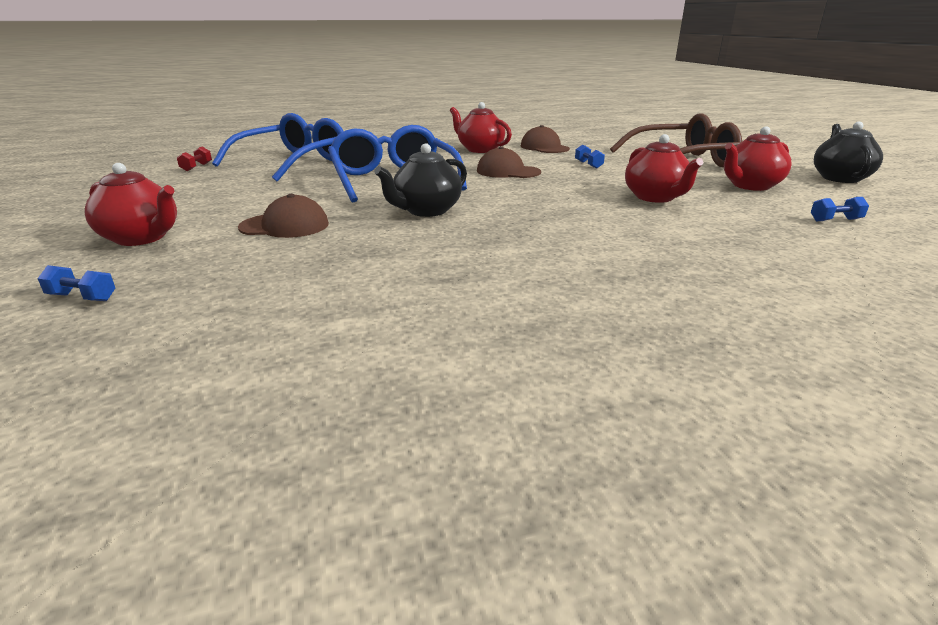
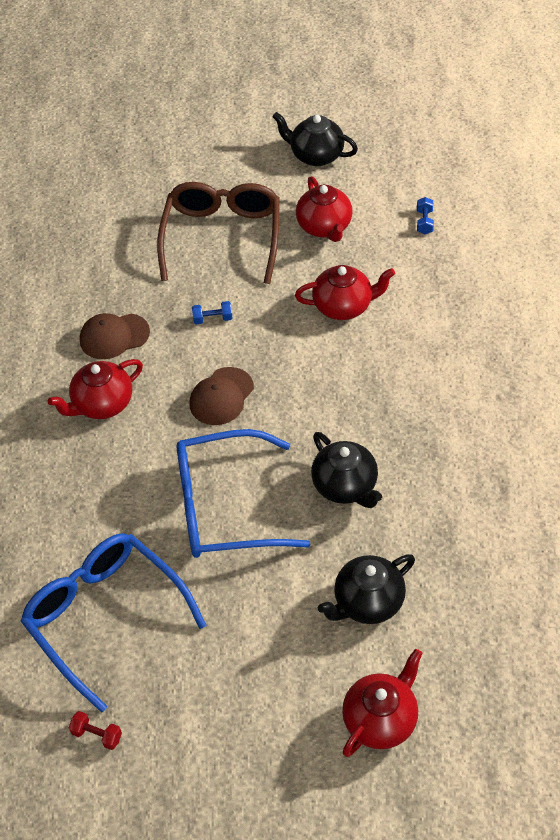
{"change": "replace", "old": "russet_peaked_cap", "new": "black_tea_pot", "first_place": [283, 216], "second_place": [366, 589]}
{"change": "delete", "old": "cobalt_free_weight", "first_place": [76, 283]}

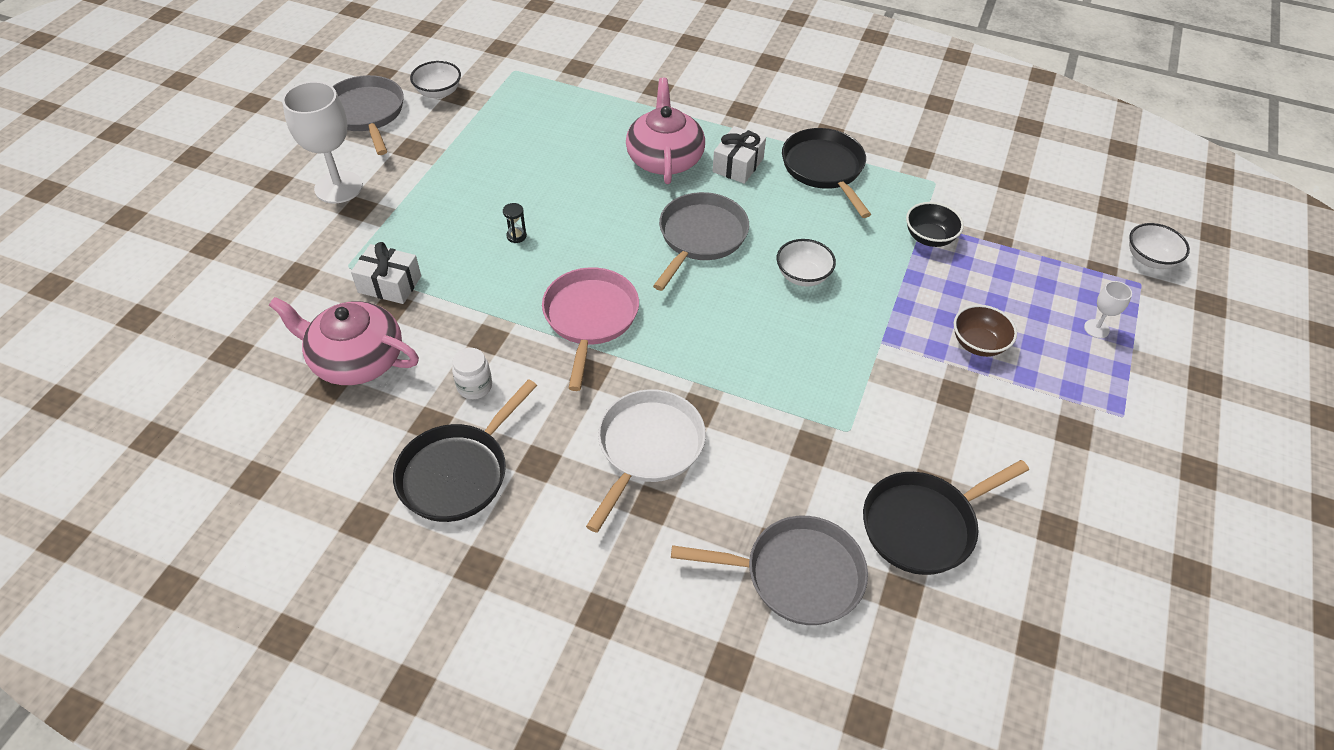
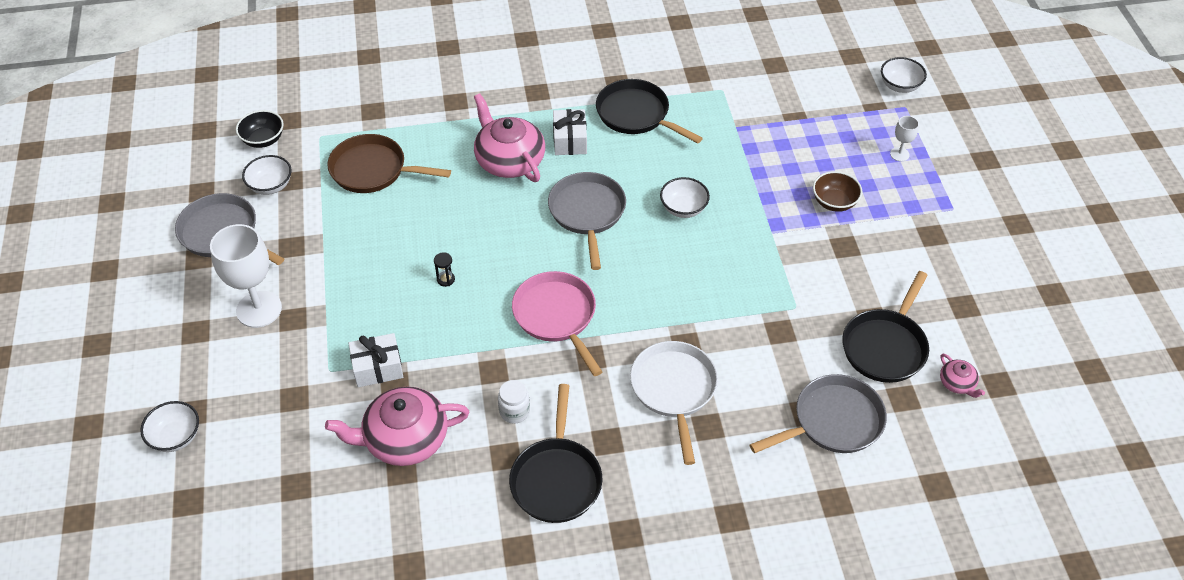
{"change": "insert", "new": "white_deep_dish", "second_place": [169, 426]}
{"change": "move", "old": "black_deep_dish", "first_place": [935, 224], "second_place": [260, 129]}
{"change": "insert", "new": "russet_pan", "second_place": [389, 163]}
{"change": "insert", "new": "rose-pink_tea_pot", "second_place": [962, 376]}

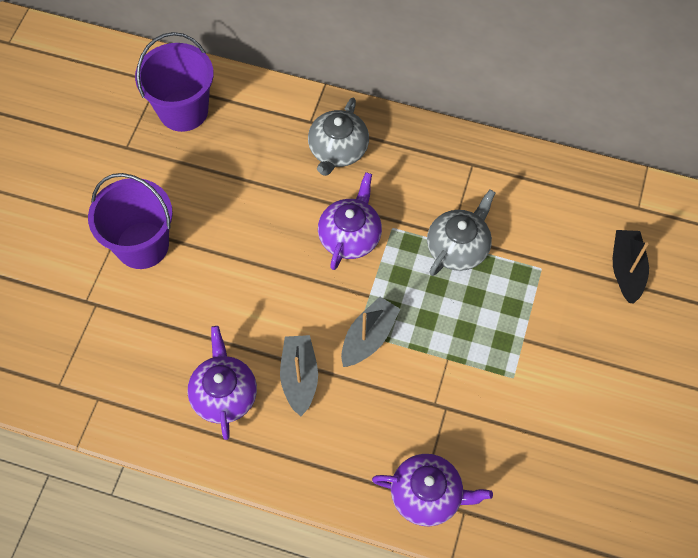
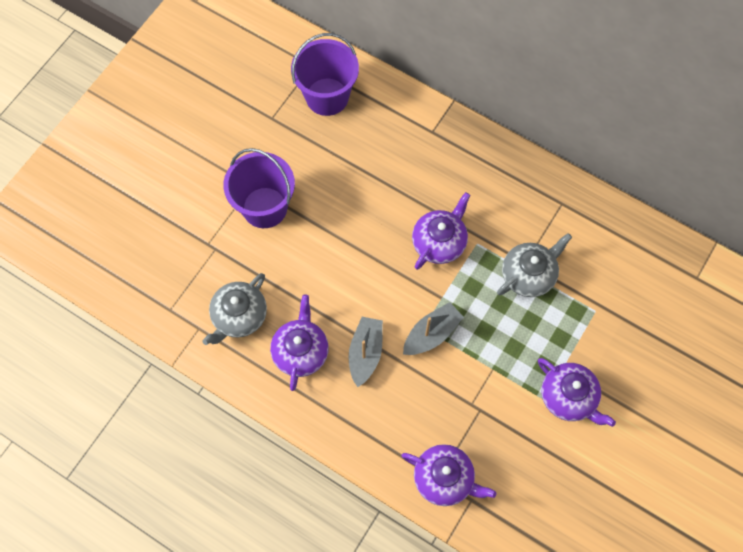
{"change": "move", "old": "gray_tea_pot", "first_place": [338, 137], "second_place": [234, 309]}
{"change": "insert", "new": "purple_tea_pot", "second_place": [577, 392]}
{"change": "delete", "old": "black_boat", "first_place": [631, 267]}

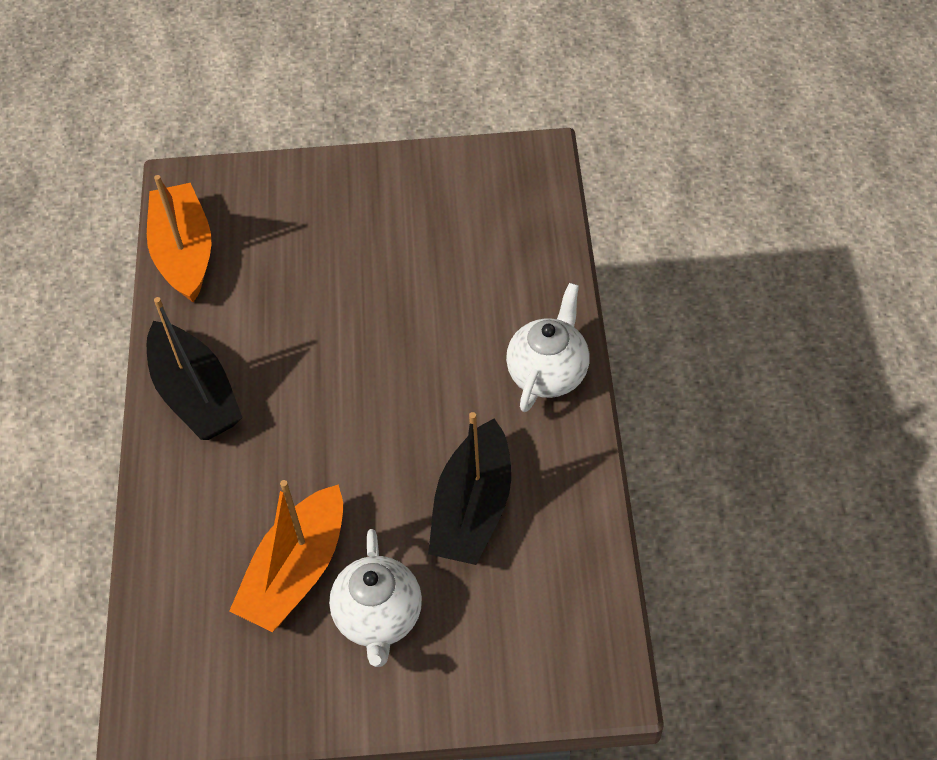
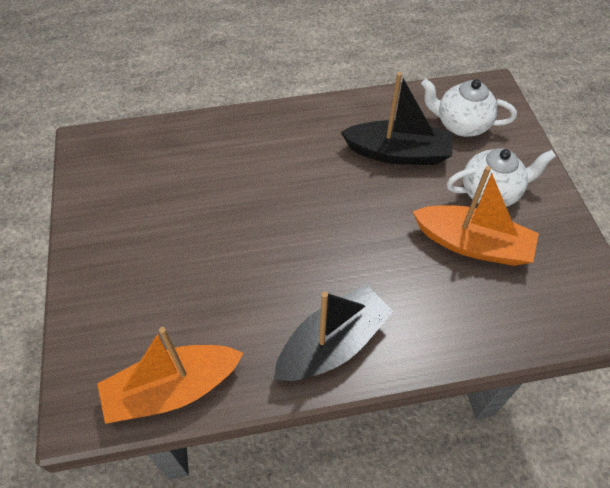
{"change": "move", "old": "white_tea_pot", "first_place": [548, 347], "second_place": [469, 108]}

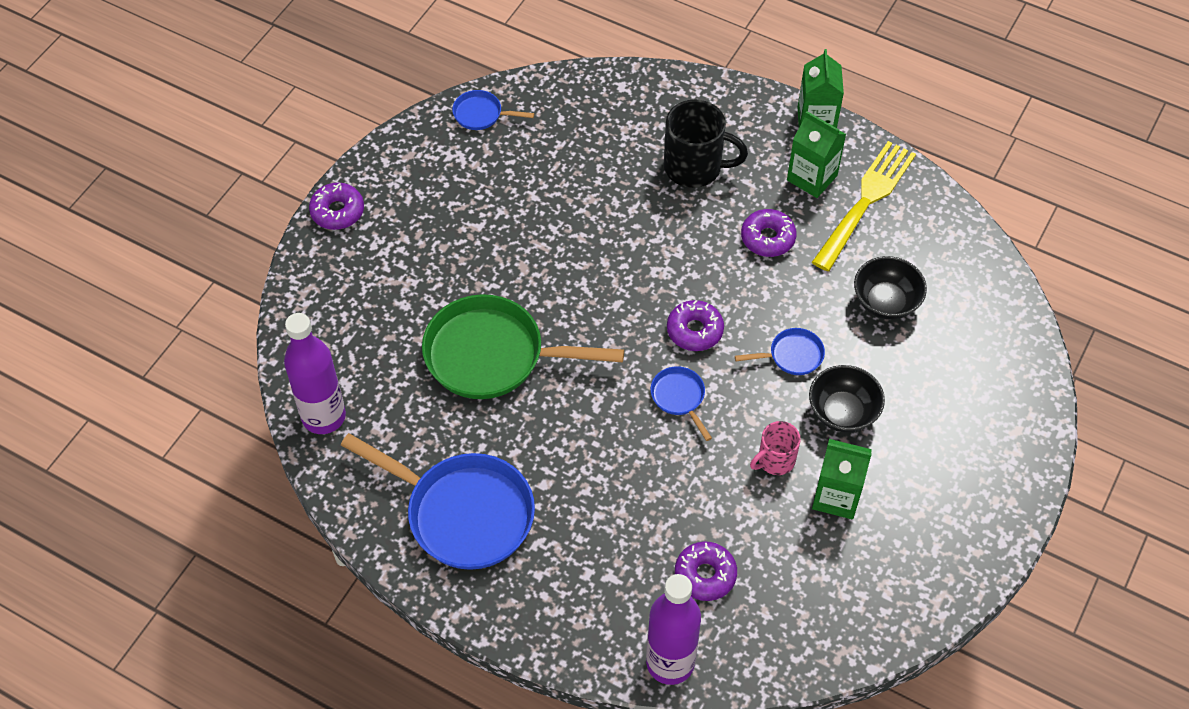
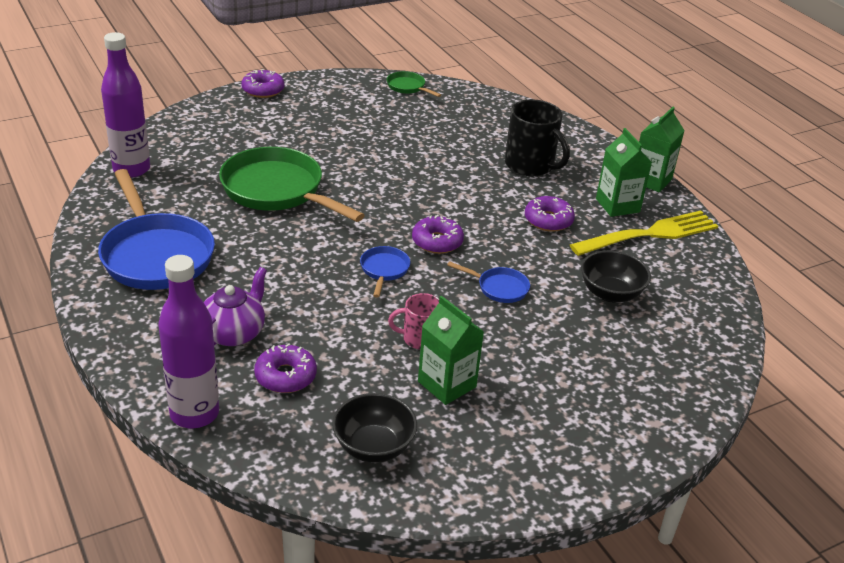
{"change": "insert", "new": "purple_tea_pot", "second_place": [235, 306]}
{"change": "move", "old": "black_deep_dish", "first_place": [847, 399], "second_place": [374, 428]}
{"change": "recolor", "old": "cobalt_pan", "new": "leaf-green_pan", "first_place": [493, 110], "second_place": [414, 84]}

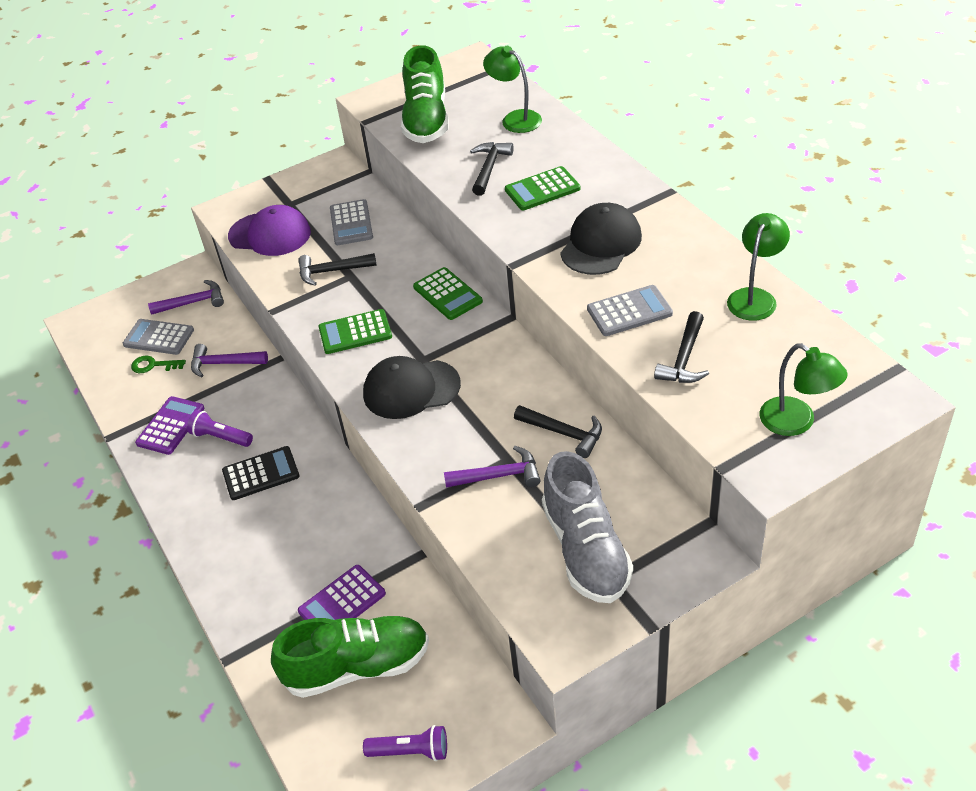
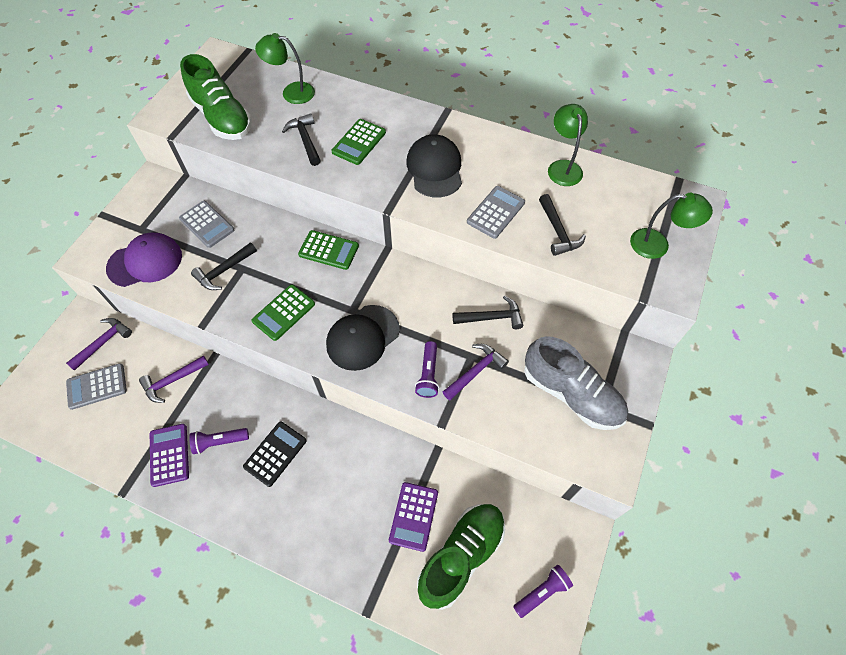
{"change": "insert", "new": "purple_pocket_torch", "second_place": [427, 369]}
{"change": "delete", "old": "leaf-green_key", "first_place": [158, 364]}

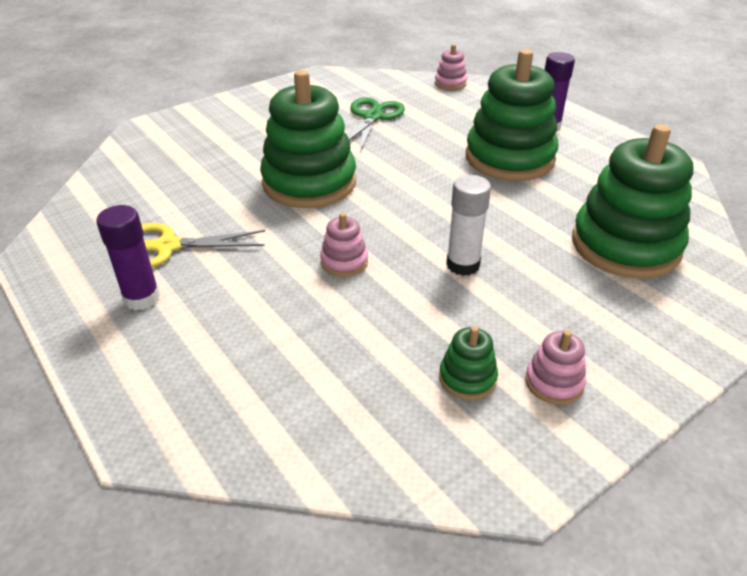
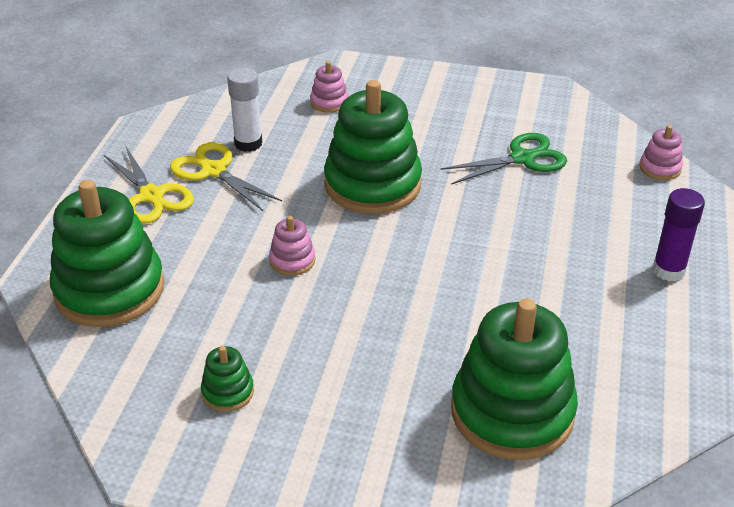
{"change": "move", "old": "leaf-green_stacking_toy", "first_place": [512, 115], "second_place": [107, 253]}
{"change": "replace", "old": "purple_stick_of_glue", "new": "yellow_pair_of_scissors", "first_place": [128, 257], "second_place": [149, 184]}
{"change": "move", "old": "white_stick_of_glue", "first_place": [468, 225], "second_place": [244, 110]}
{"change": "move", "old": "rose-pink_stacking_toy", "first_place": [555, 367], "second_place": [329, 87]}

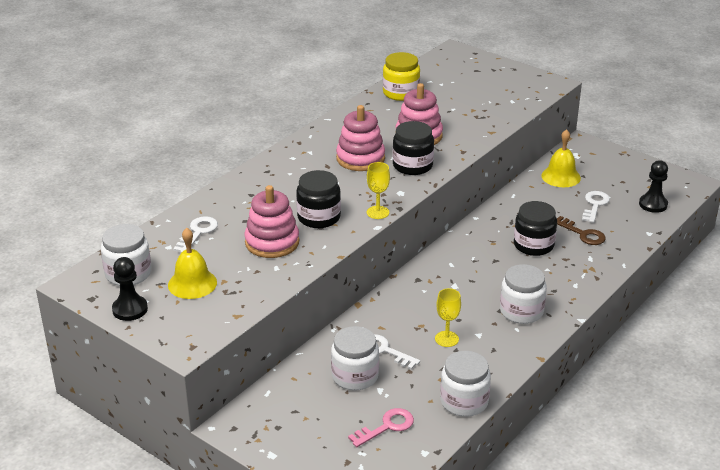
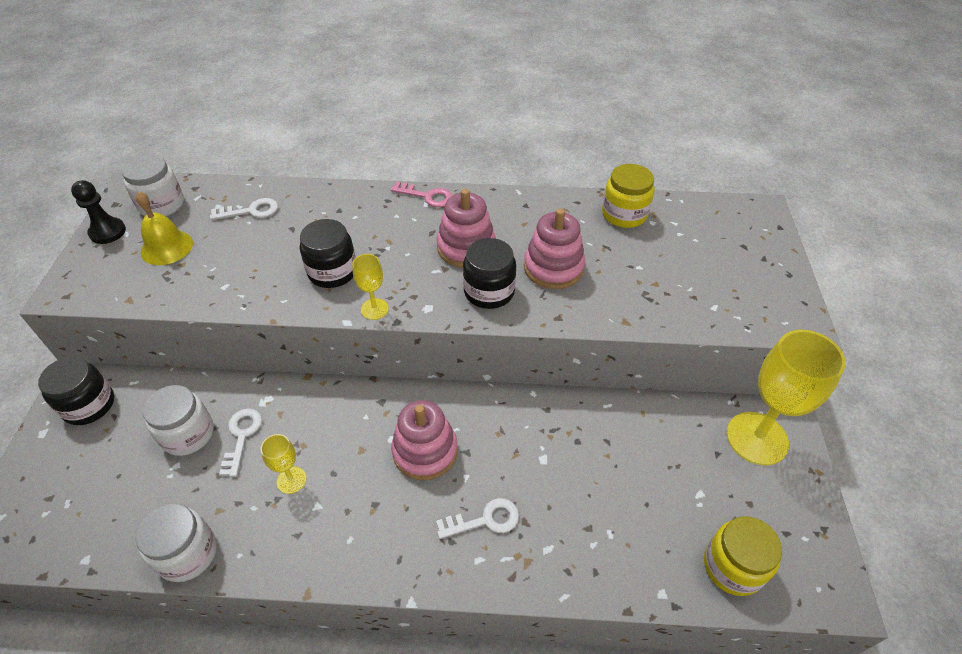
{"change": "move", "old": "black_jar", "first_place": [535, 228], "second_place": [76, 391]}
{"change": "move", "old": "rose-pink_key", "first_place": [381, 427], "second_place": [421, 194]}
{"change": "move", "old": "rose-pink_stacking_toy", "first_place": [272, 221], "second_place": [424, 440]}
{"change": "move", "old": "white_key", "first_place": [596, 207], "second_place": [477, 518]}
{"change": "replace", "old": "black_chess_pawn", "new": "yellow_jar", "first_place": [653, 186], "second_place": [743, 556]}
{"change": "insert", "new": "yellow_wine_glass", "second_place": [786, 397]}
{"change": "delete", "old": "white_jar", "first_place": [523, 294]}
{"change": "delete", "old": "yellow_bell", "first_place": [561, 158]}
{"change": "delete", "old": "russet_key", "first_place": [581, 230]}

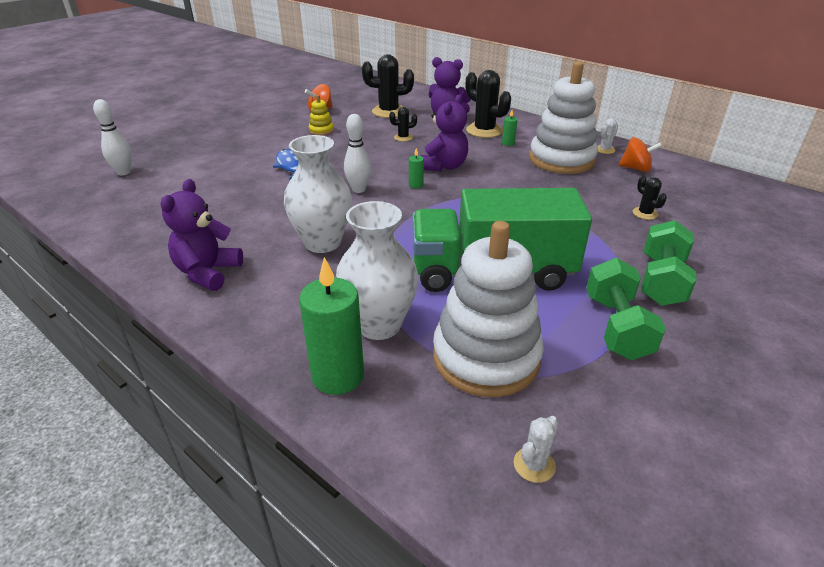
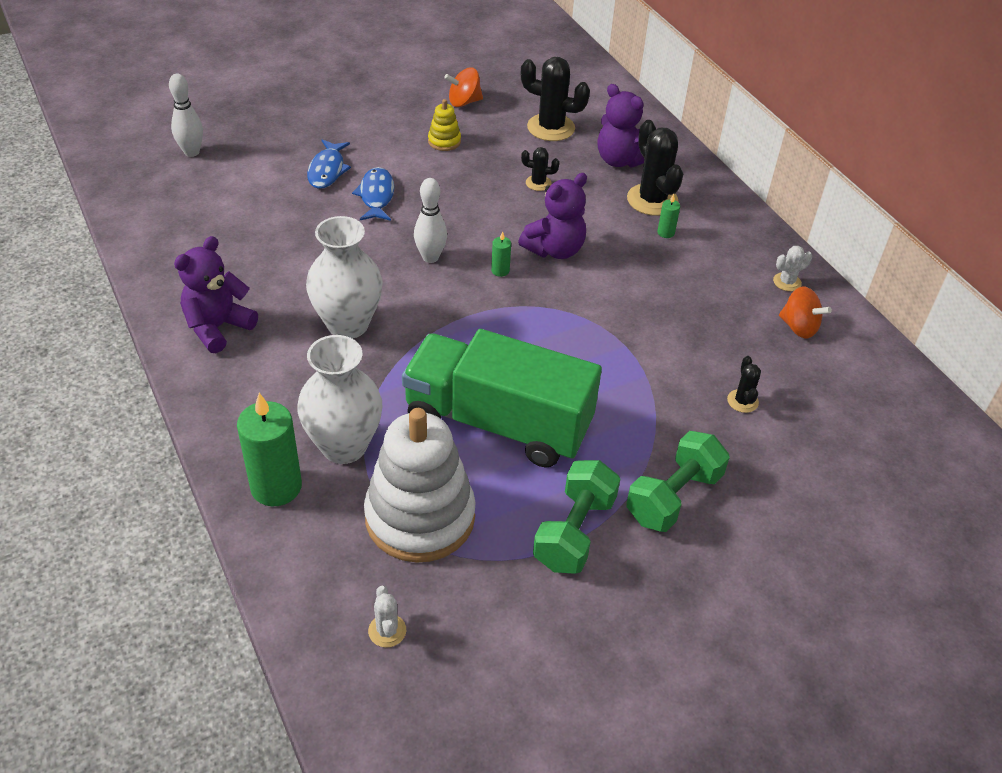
{"change": "insert", "new": "cobalt_toy_fish", "second_place": [329, 164]}
{"change": "rotate", "old": "white_saguaro_cactus", "first_place": [536, 449], "second_place": [387, 617], "degrees": -75}
{"change": "delete", "old": "white_stacking_toy", "first_place": [563, 117]}

